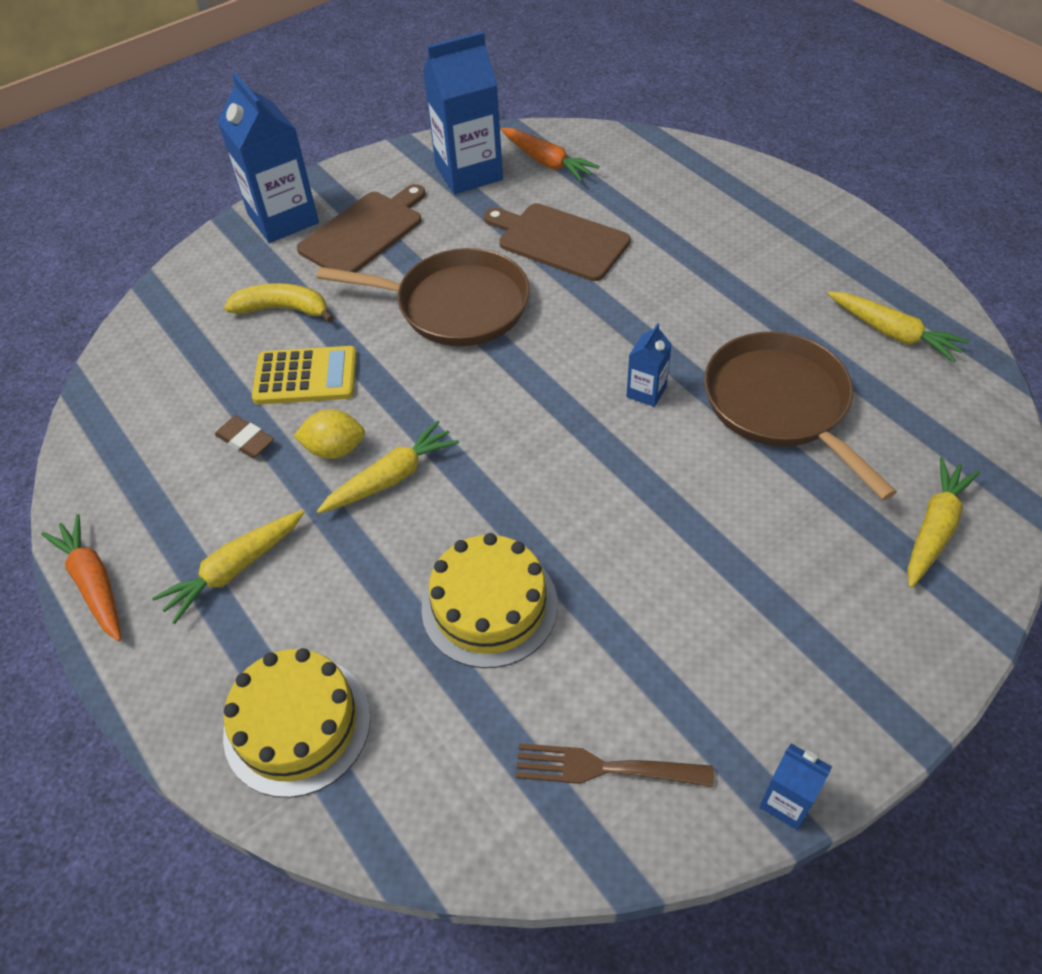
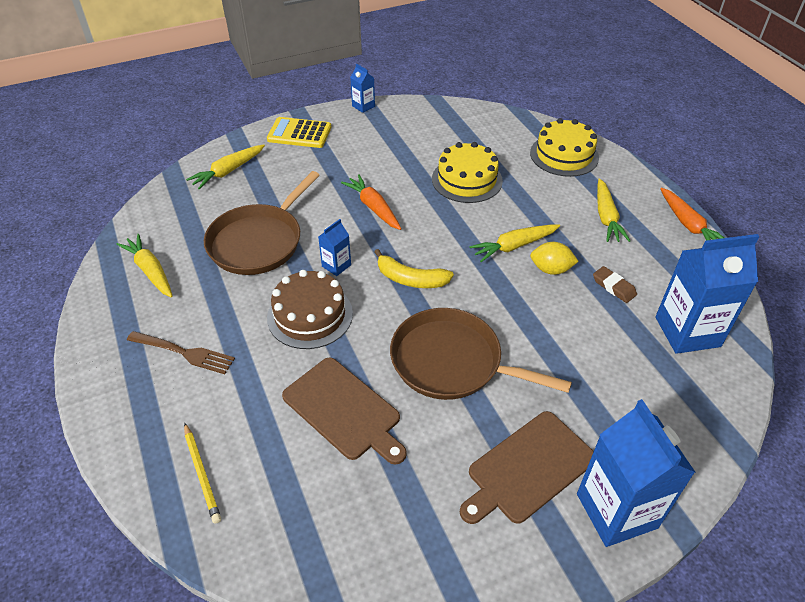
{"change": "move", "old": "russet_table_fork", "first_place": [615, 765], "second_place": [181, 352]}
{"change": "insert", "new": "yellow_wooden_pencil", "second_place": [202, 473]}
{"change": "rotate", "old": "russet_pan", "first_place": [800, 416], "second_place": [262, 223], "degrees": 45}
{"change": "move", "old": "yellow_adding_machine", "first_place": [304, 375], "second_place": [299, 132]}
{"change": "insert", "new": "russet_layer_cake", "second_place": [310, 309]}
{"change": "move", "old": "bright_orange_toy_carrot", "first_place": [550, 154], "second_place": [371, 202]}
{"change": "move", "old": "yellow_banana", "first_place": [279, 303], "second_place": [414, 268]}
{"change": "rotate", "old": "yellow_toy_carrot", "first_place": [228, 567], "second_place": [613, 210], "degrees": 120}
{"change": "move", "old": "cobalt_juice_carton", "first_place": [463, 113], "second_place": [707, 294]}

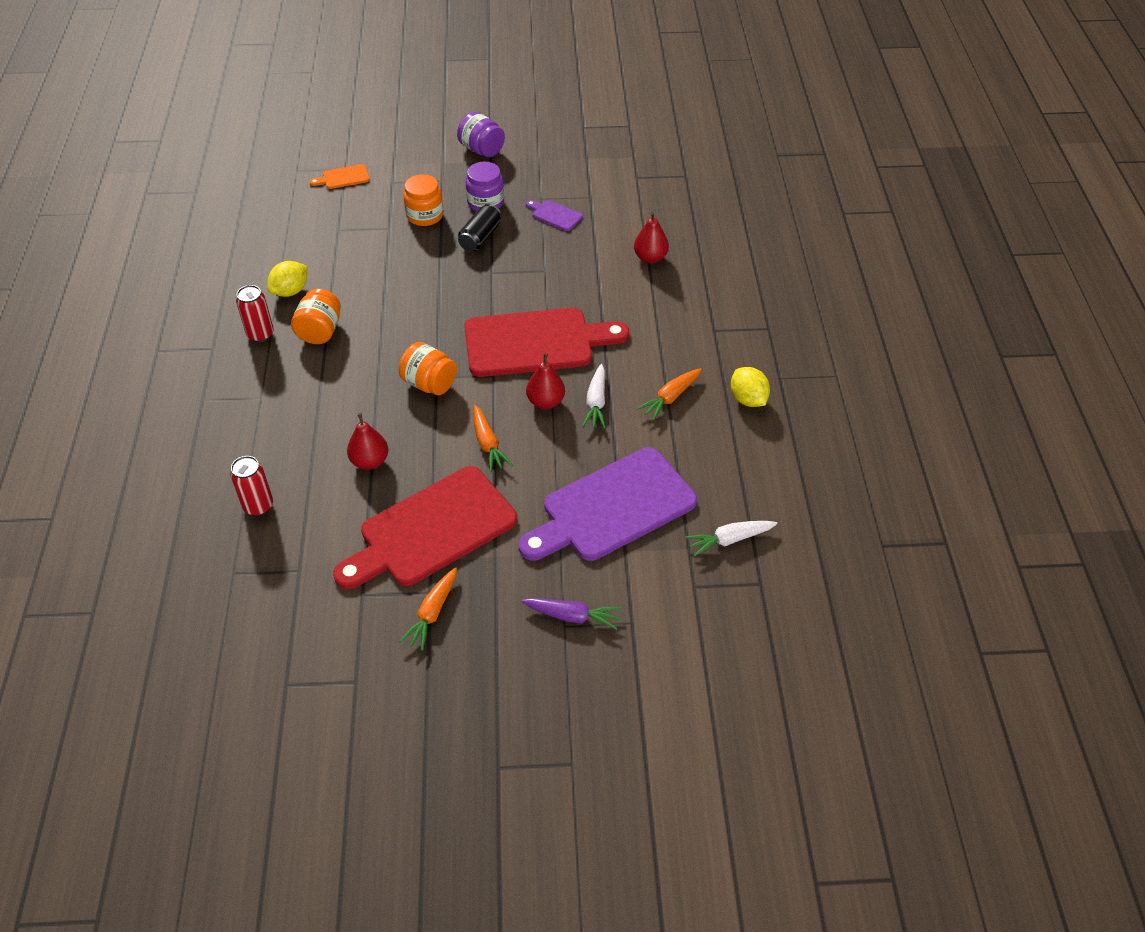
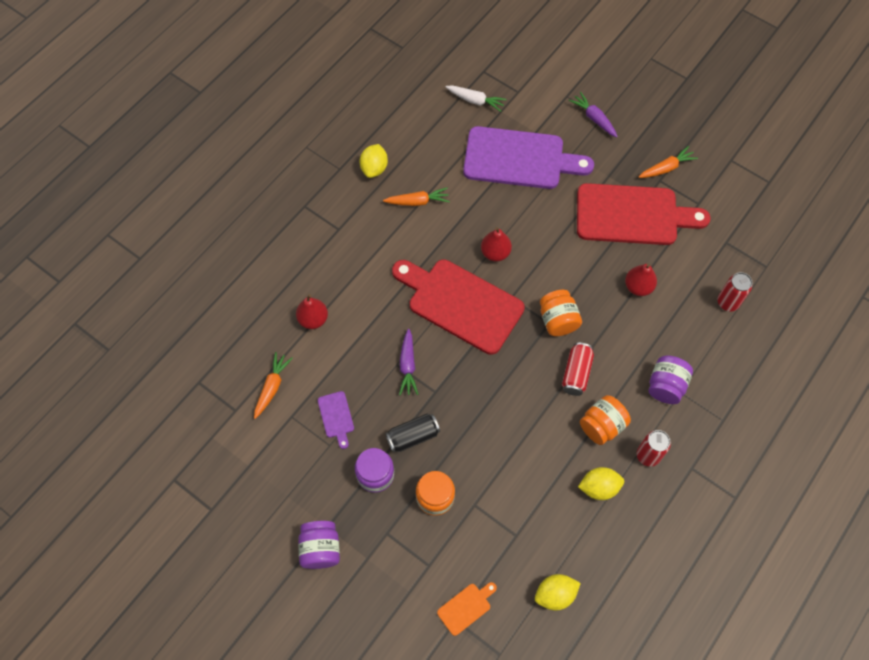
{"change": "move", "old": "bright_orange_toy_carrot", "first_place": [493, 439], "second_place": [273, 385]}
{"change": "insert", "new": "purple_toy_carrot", "second_place": [408, 362]}
{"change": "rotate", "old": "bright_orange_cutting_board", "first_place": [340, 176], "second_place": [467, 609], "degrees": -60}
{"change": "insert", "new": "yellow_toy_lemon", "second_place": [558, 592]}
{"change": "insert", "new": "scarlet_soda_can", "second_place": [578, 369]}
{"change": "insert", "new": "purple_jar", "second_place": [671, 379]}
{"change": "delete", "old": "white_toy_carrot", "first_place": [594, 396]}

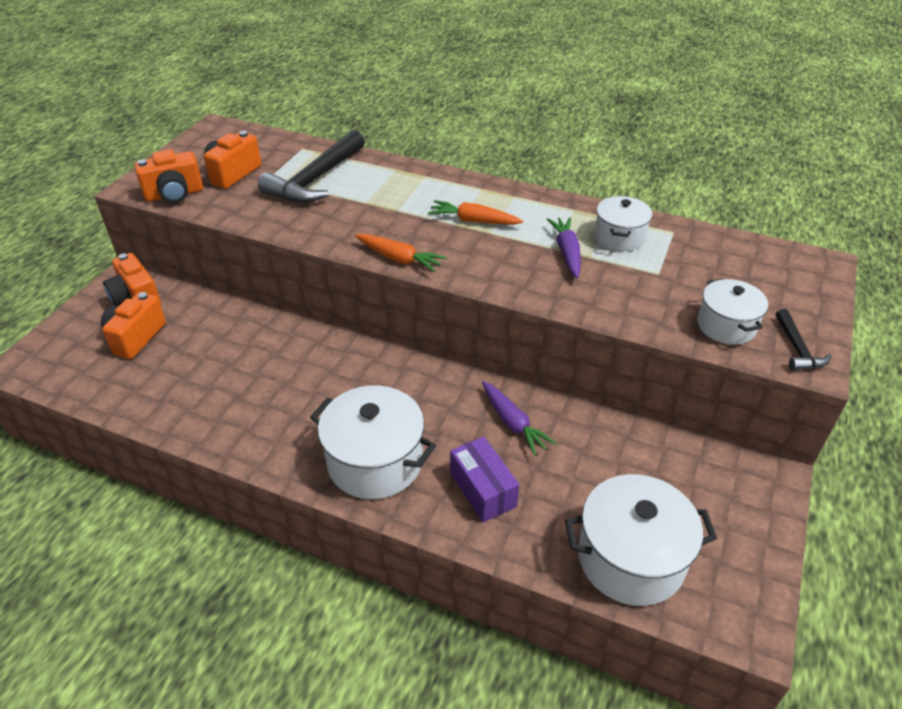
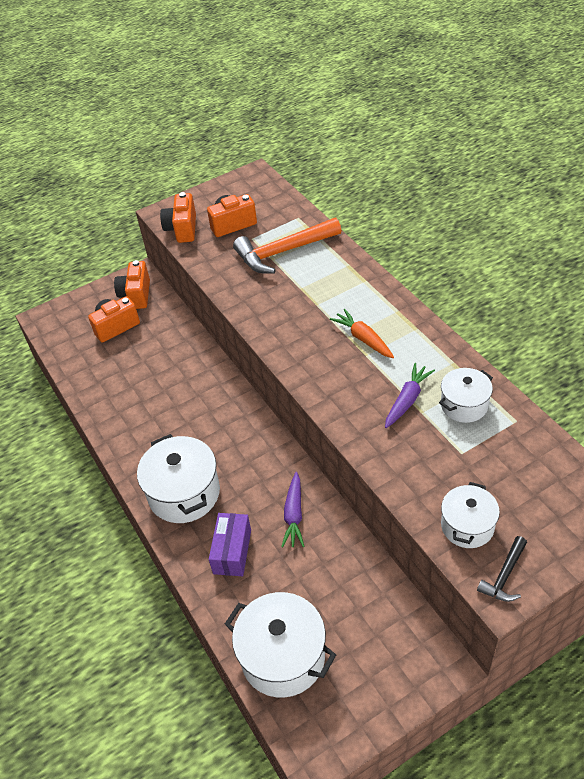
{"change": "rotate", "old": "bright_orange_camera", "first_place": [169, 176], "second_place": [178, 217], "degrees": 75}
{"change": "recolor", "old": "black_carpenter's_hammer", "new": "bright_orange_carpenter's_hammer", "first_place": [311, 166], "second_place": [287, 246]}
{"change": "delete", "old": "bright_orange_toy_carrot", "first_place": [401, 253]}

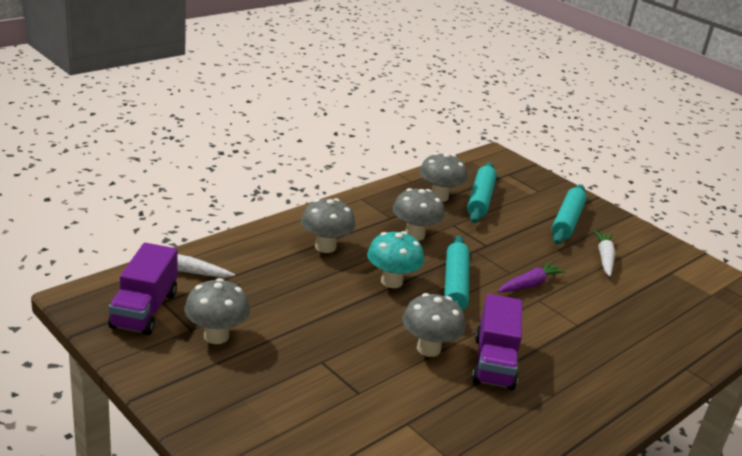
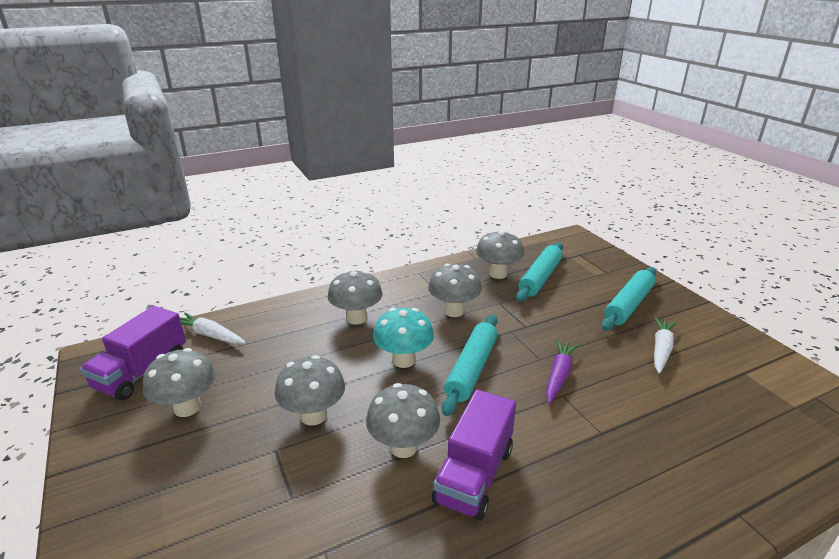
{"change": "insert", "new": "gray_mushroom", "second_place": [310, 390]}
{"change": "rotate", "old": "purple_toy_carrot", "first_place": [532, 277], "second_place": [562, 371], "degrees": -45}

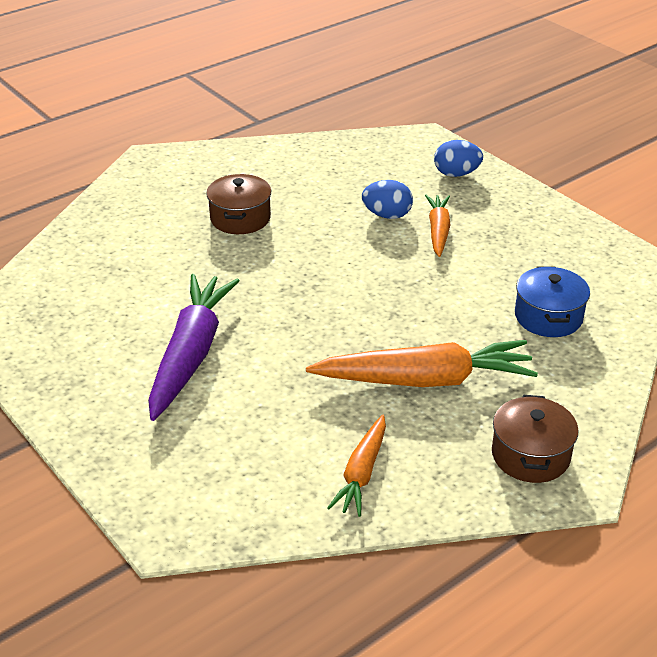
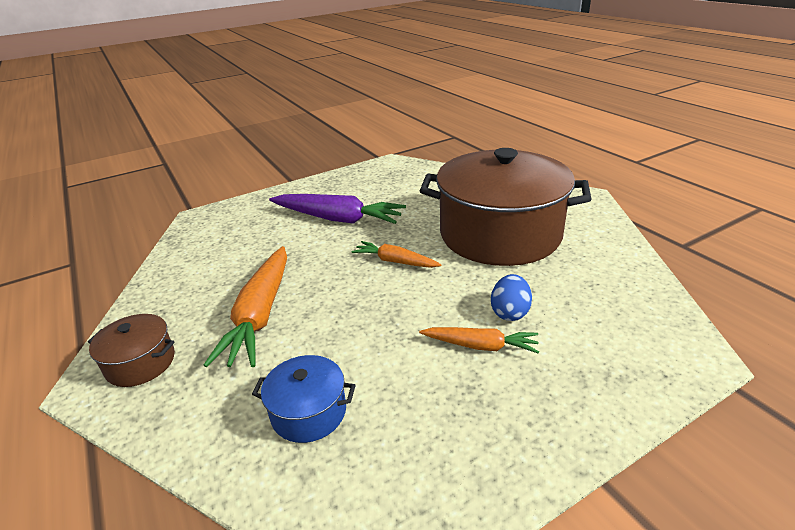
{"change": "move", "old": "bright_orange_toy_carrot", "first_place": [356, 465], "second_place": [396, 254]}
{"change": "resize", "old": "russet_pot", "first_place": [238, 204], "second_place": [505, 207], "factor": 2.39}
{"change": "delete", "old": "cobalt_egg", "first_place": [458, 158]}

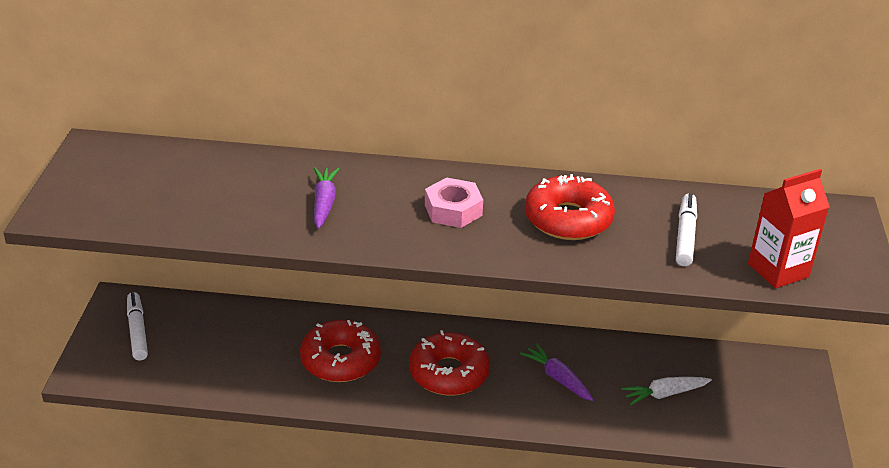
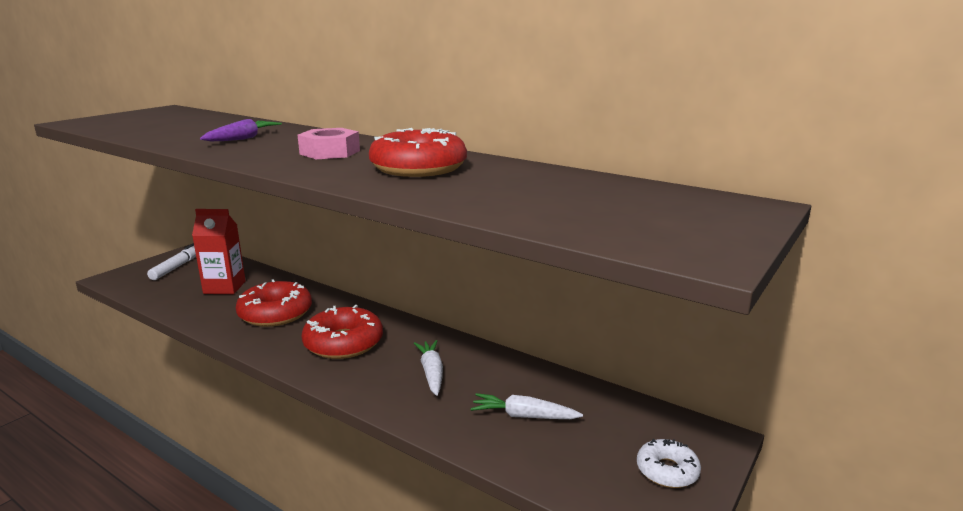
{"change": "move", "old": "scarlet_juice_carton", "first_place": [789, 228], "second_place": [219, 251]}
{"change": "recolor", "old": "purple_toy_carrot", "new": "white_toy_carrot", "first_place": [556, 372], "second_place": [428, 368]}
{"change": "insert", "new": "white_glazed_donut", "second_place": [669, 463]}
{"change": "delete", "old": "white_felt_pen", "first_place": [686, 229]}

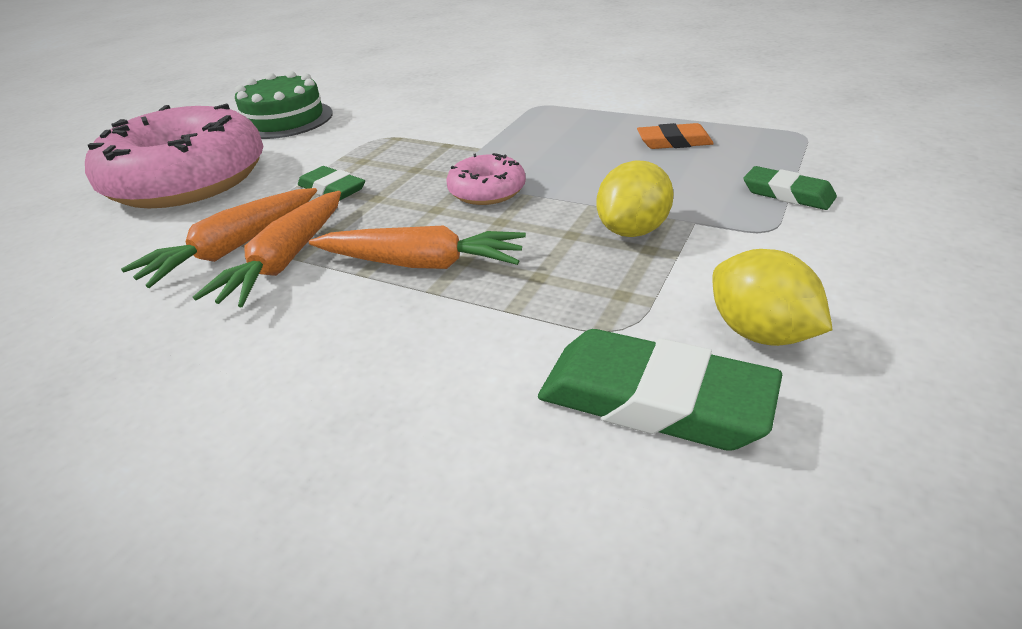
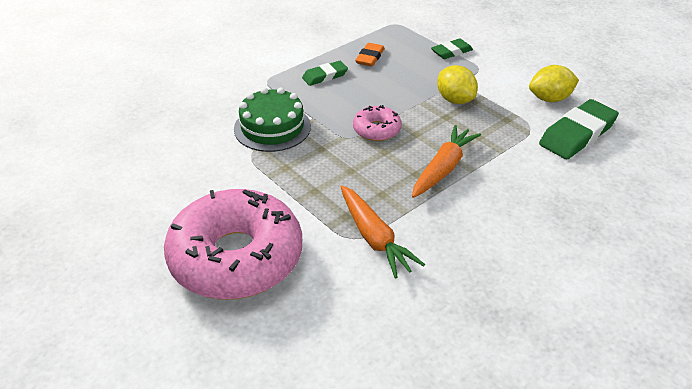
{"change": "move", "old": "leaf-green_layer_cake", "first_place": [284, 105], "second_place": [272, 119]}
{"change": "move", "old": "leaf-green_gum_eraser", "first_place": [331, 183], "second_place": [325, 73]}
{"change": "delete", "old": "bright_orange_toy_carrot", "first_place": [267, 249]}

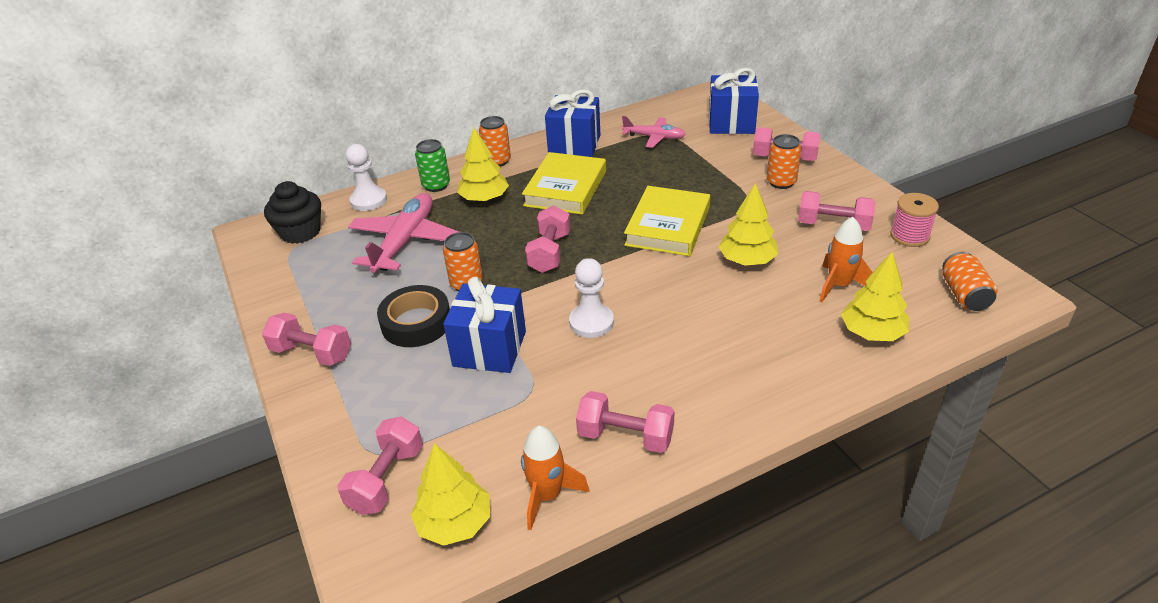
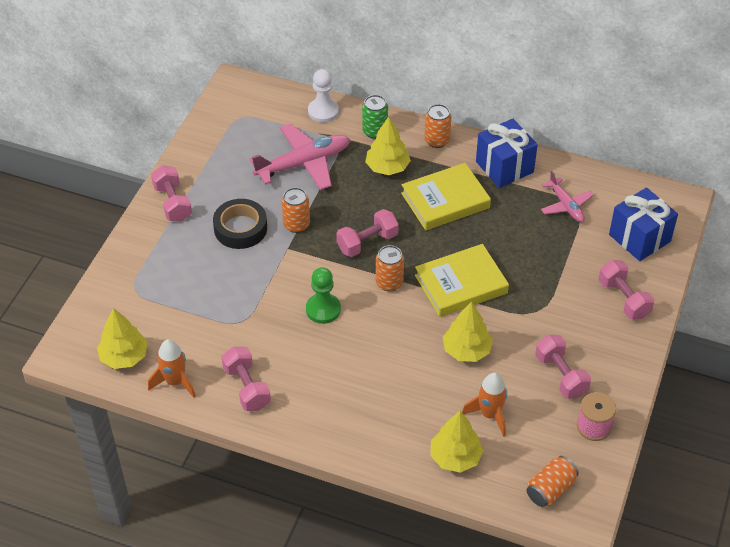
{"change": "recolor", "old": "white_chess_pawn", "new": "leaf-green_chess_pawn", "first_place": [591, 298], "second_place": [323, 295]}
{"change": "move", "old": "bright_orange_soda_can", "first_place": [784, 161], "second_place": [390, 268]}
{"change": "delete", "old": "black_cupcake", "first_place": [292, 212]}
{"change": "delete", "old": "rose-pink_free_weight", "first_place": [380, 466]}
{"change": "delete", "old": "cobalt_wrapped_gift", "first_place": [484, 325]}

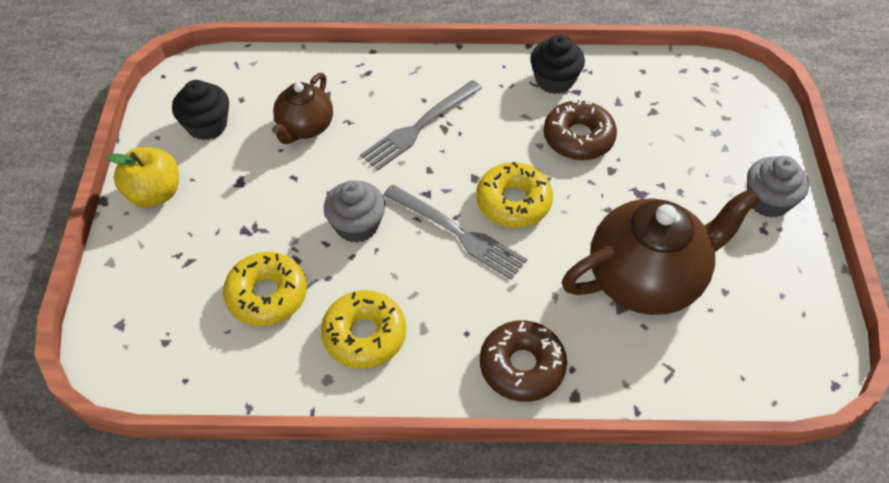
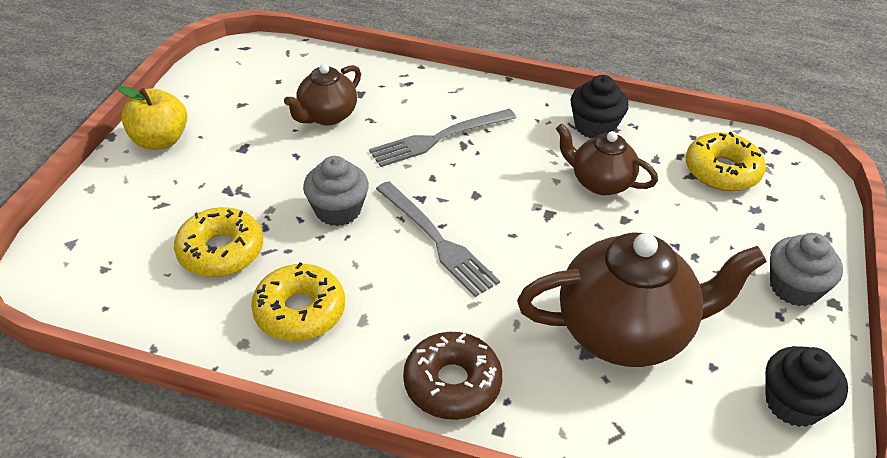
{"change": "replace", "old": "russet_glazed_donut", "new": "russet_tea_pot", "first_place": [580, 129], "second_place": [607, 159]}
{"change": "move", "old": "yellow_glazed_donut", "first_place": [514, 195], "second_place": [725, 161]}
{"change": "move", "old": "black_cupcake", "first_place": [200, 110], "second_place": [806, 386]}

